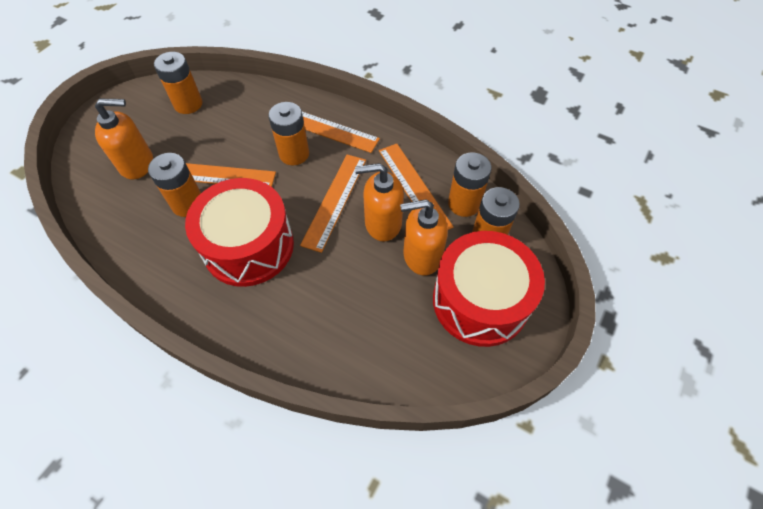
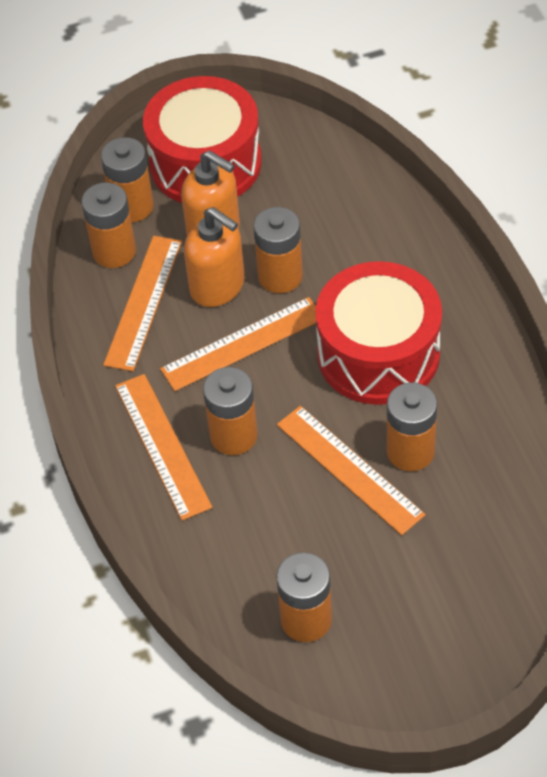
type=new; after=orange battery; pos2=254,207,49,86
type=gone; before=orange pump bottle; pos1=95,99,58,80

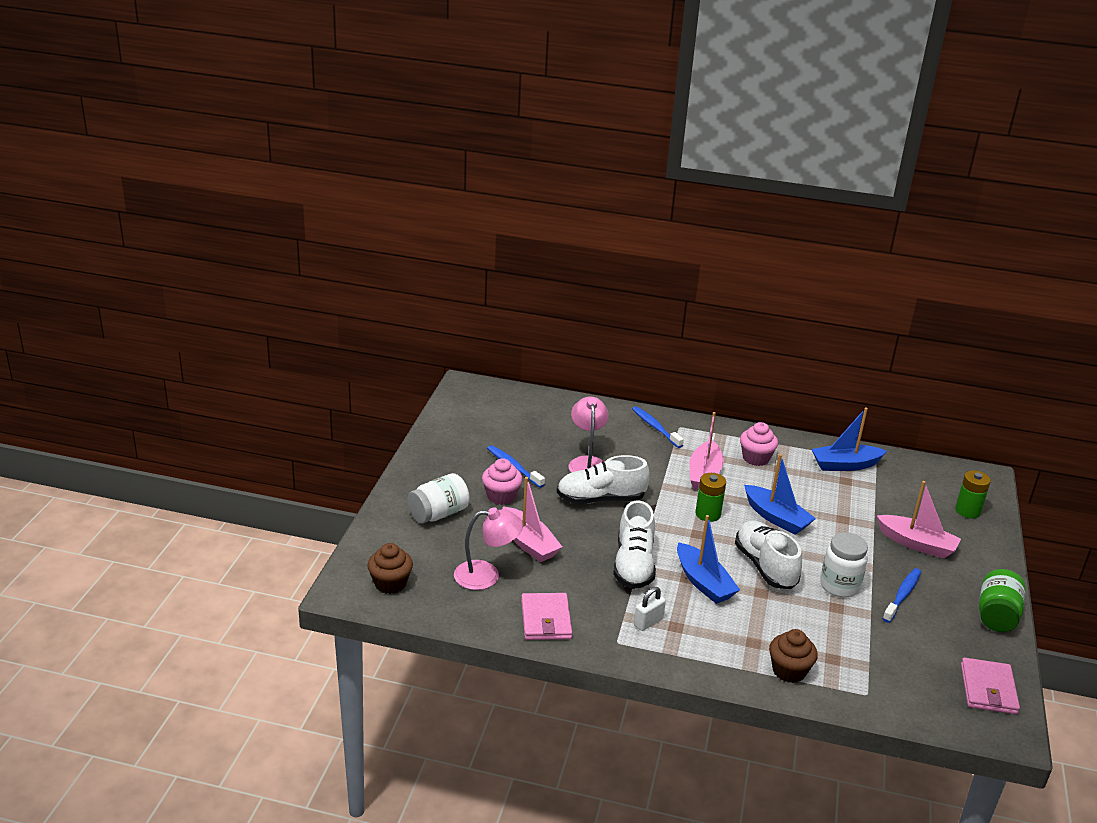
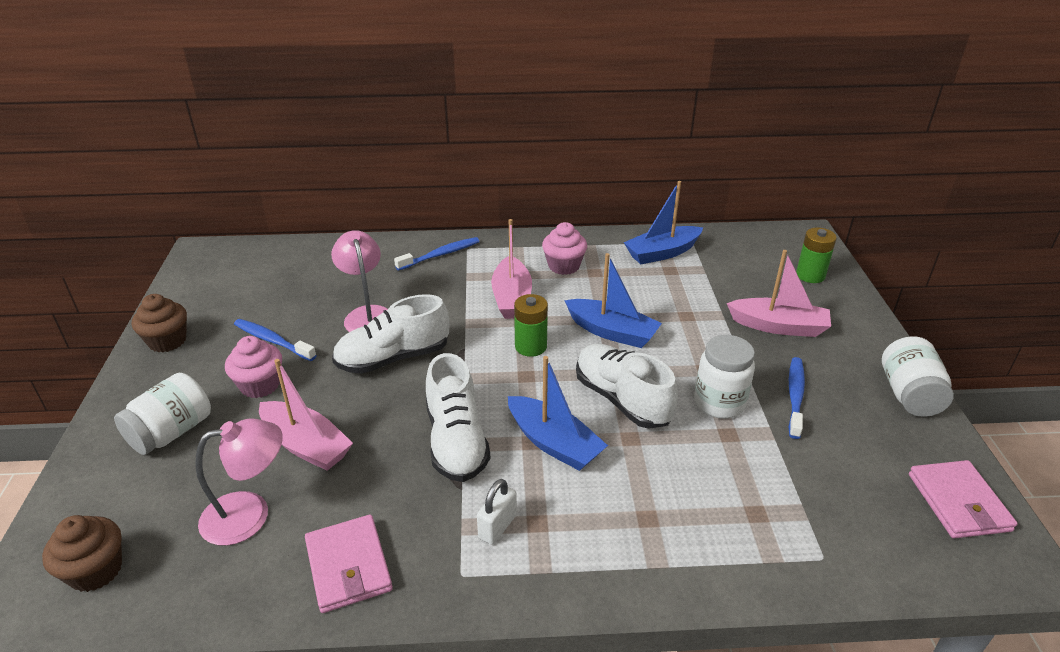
type=shifted; before=brown fairy cake; pos1=769,629,49,54; pos2=132,294,55,58
type=rotated; before=royal blue dental brush; pos1=632,406,52,42; pos2=394,237,86,34; turn=105
type=repainted; before=green jam jar; after=snow-white jam jar; pos1=979,569,46,63; pos2=882,336,72,81

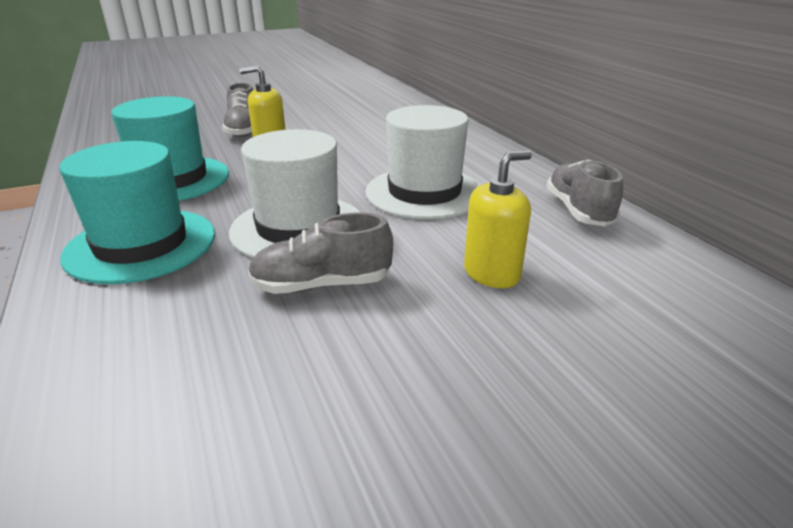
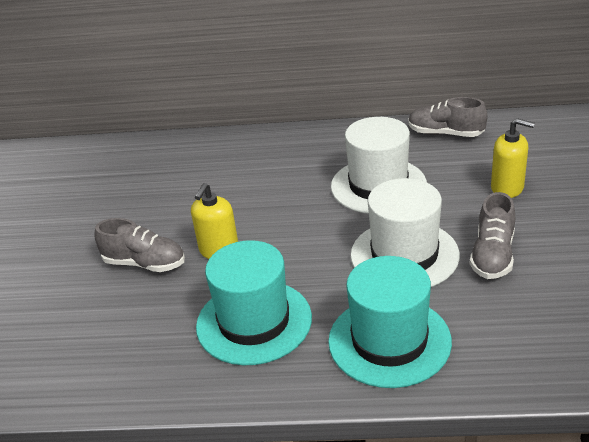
type=rotated; before=golden pump bottle; pos1=464,151,68,137; pos2=491,118,44,80; turn=120

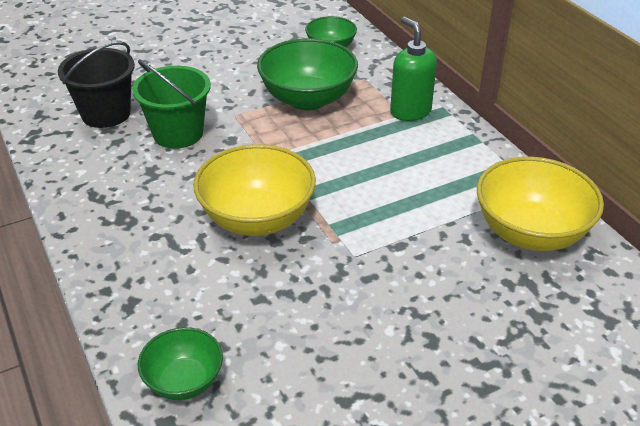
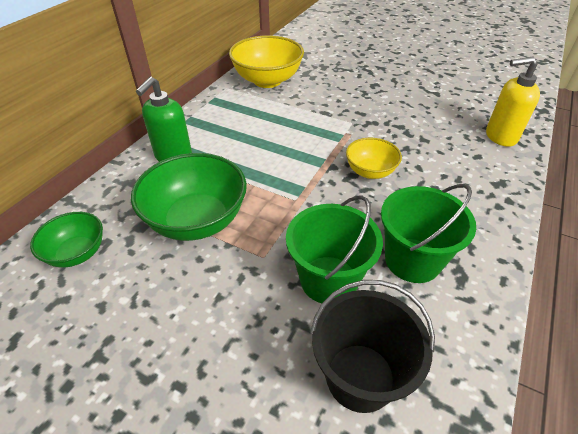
type=scaled; before=golden serving bowl; pos1=193,144,123,92; pos2=346,138,56,41; scale=0.57
type=new; after=green pail; pos2=381,184,95,99
type=swapped; before=green serving bowl; after=golden pump bottle; pos1=138,327,85,73; pos2=486,56,54,91

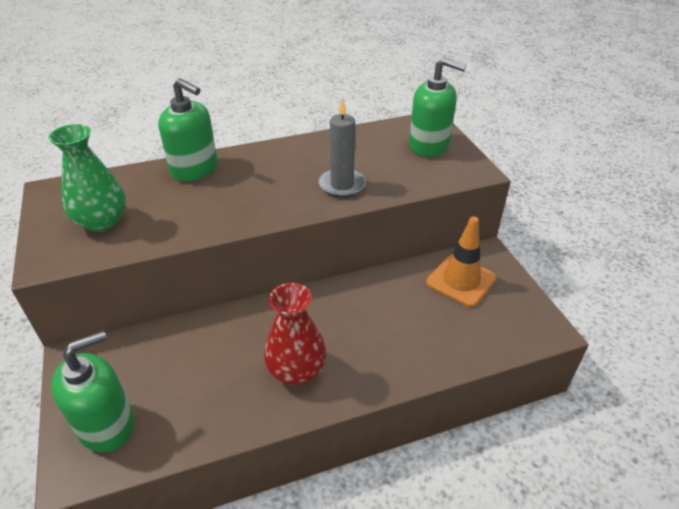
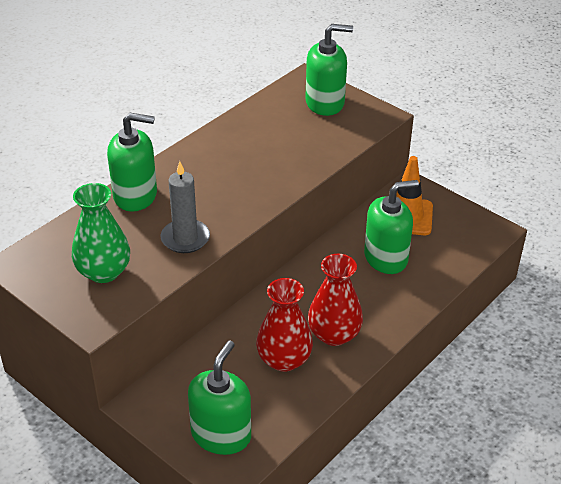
type=shifted; before=ash-grey pillar candle; pos1=319,98,47,99; pos2=161,161,49,92
type=new; after=crimson tall vase; pos2=256,278,57,94
type=new; after=green pump bottle; pos2=364,180,55,94

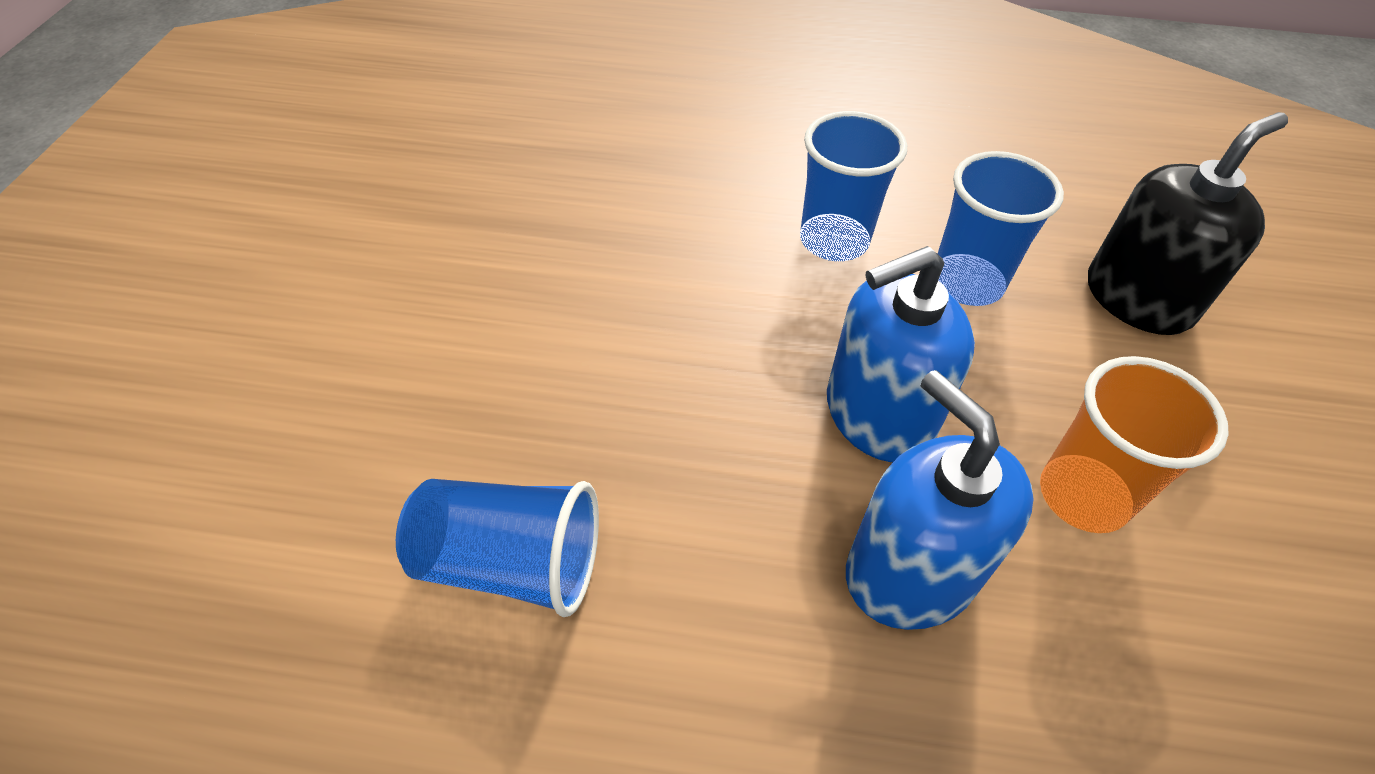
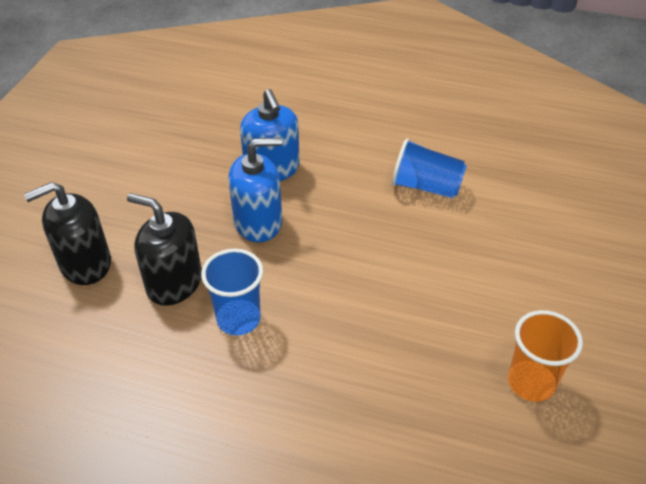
type=swapped; before=royal blue cup; after=black pump bottle; pos1=938,151,126,155; pos2=127,193,75,113
type=shifted; before=orange cup; pos1=1040,356,189,177; pos2=508,310,75,92

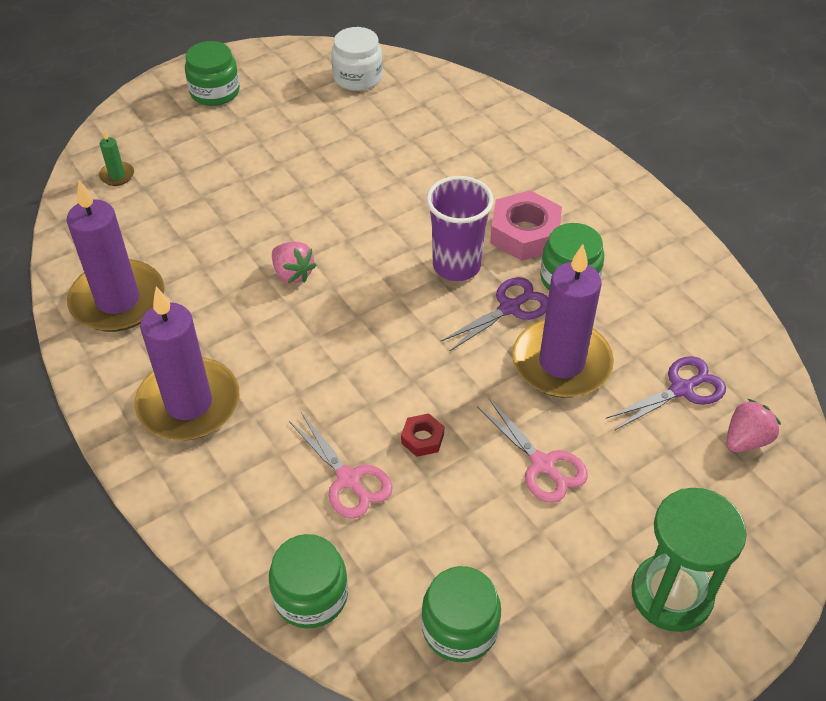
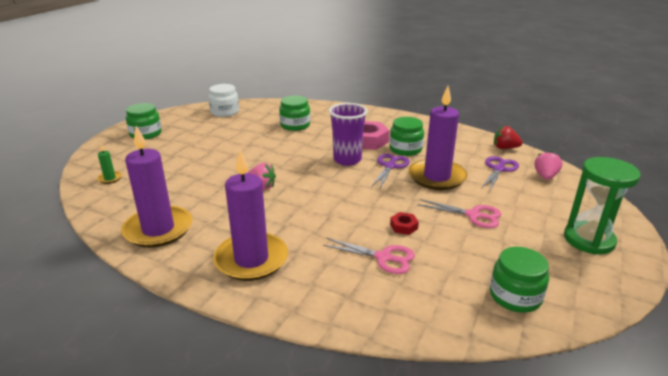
type=shifted; before=green jam jar; pos1=269,534,79,94; pos2=279,96,31,35
type=new; after=crimson berry; pos2=494,126,29,23

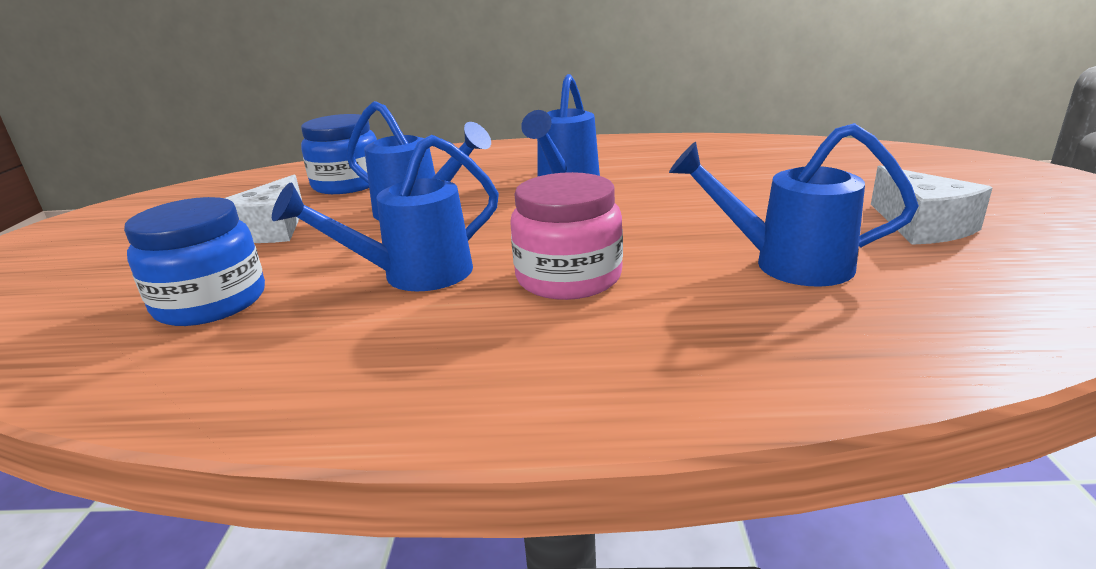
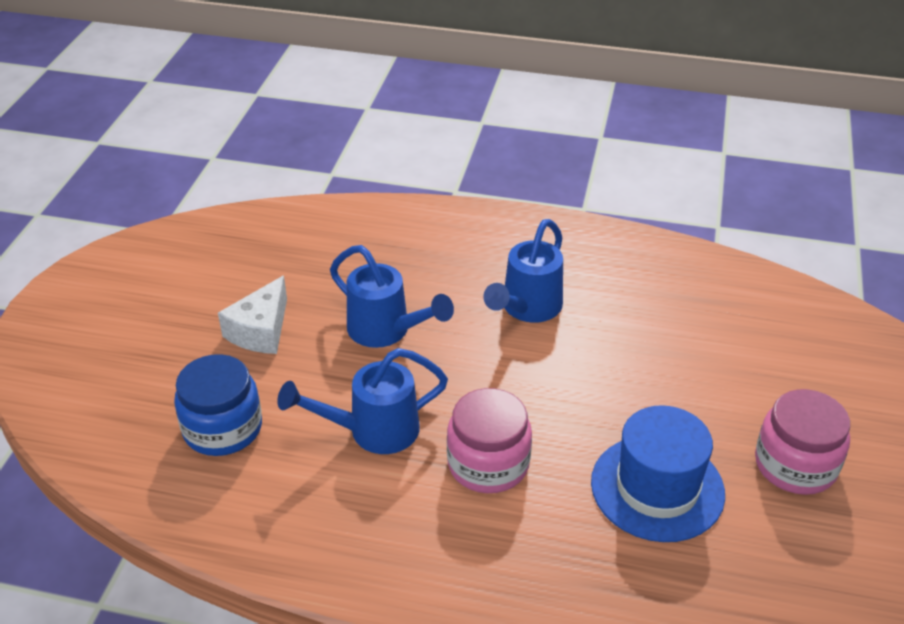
type=swapped; before=royal blue watering pot; after=royal blue top hat; pos1=669,123,250,163; pos2=591,405,134,137
type=swapped; before=snow-white cheese; after=pink jam jar; pos1=871,165,121,80; pos2=755,389,95,106
type=gone; before=royal blue jam jar; pos1=301,114,76,80

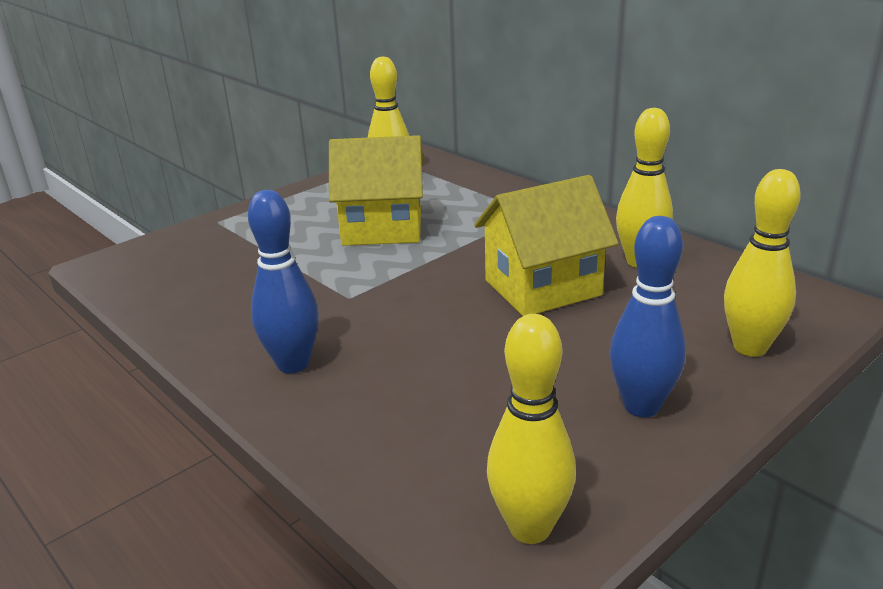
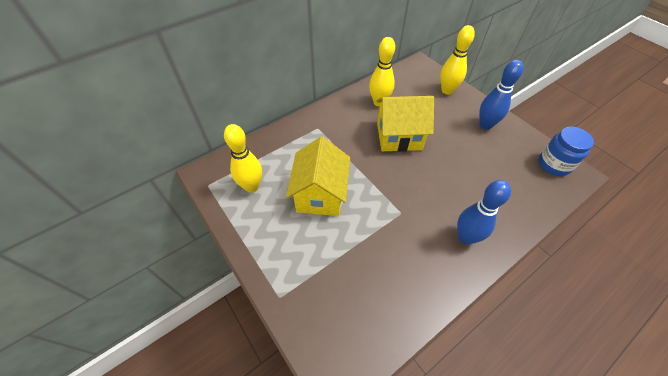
type=rotated; before=golden toy house; pos1=474,175,144,141; pos2=377,96,57,56; turn=-75
type=swapped; before=golden tenpin; after=royal blue jam jar; pos1=487,314,89,230; pos2=539,127,55,49

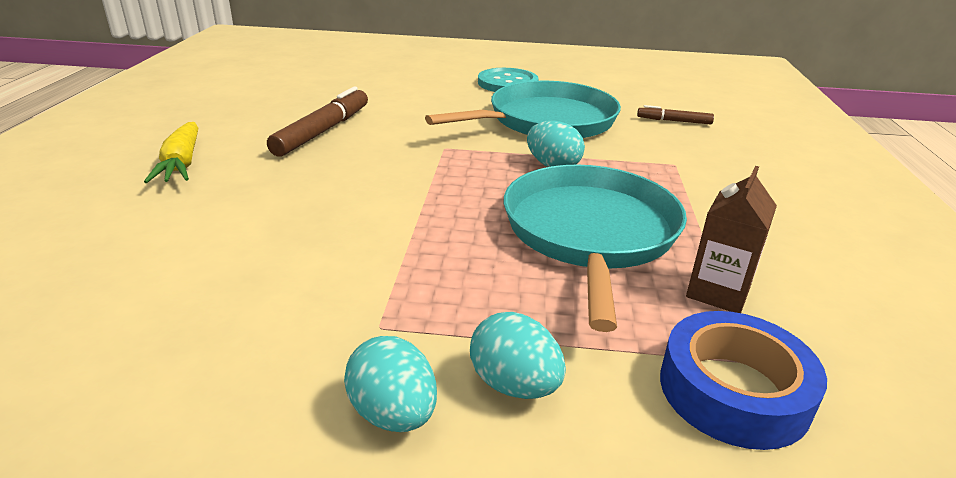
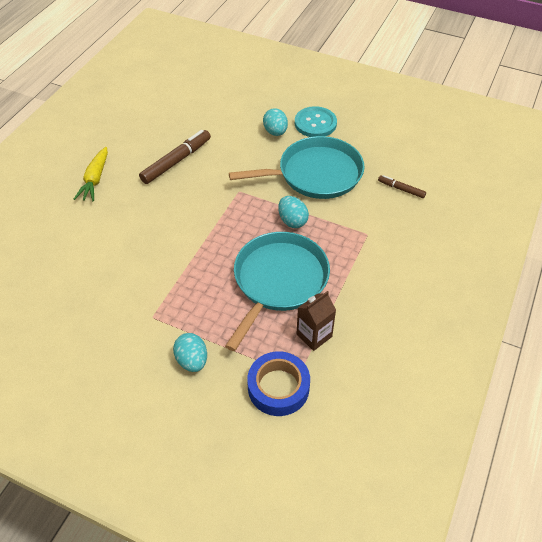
type=shifted; before=turquoise egg; pos1=344,336,93,96; pos2=263,108,25,28

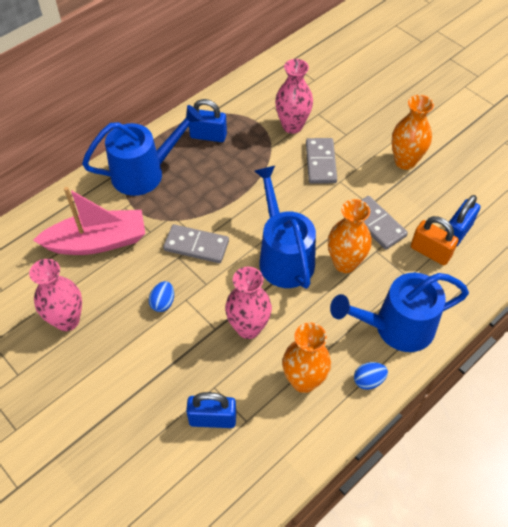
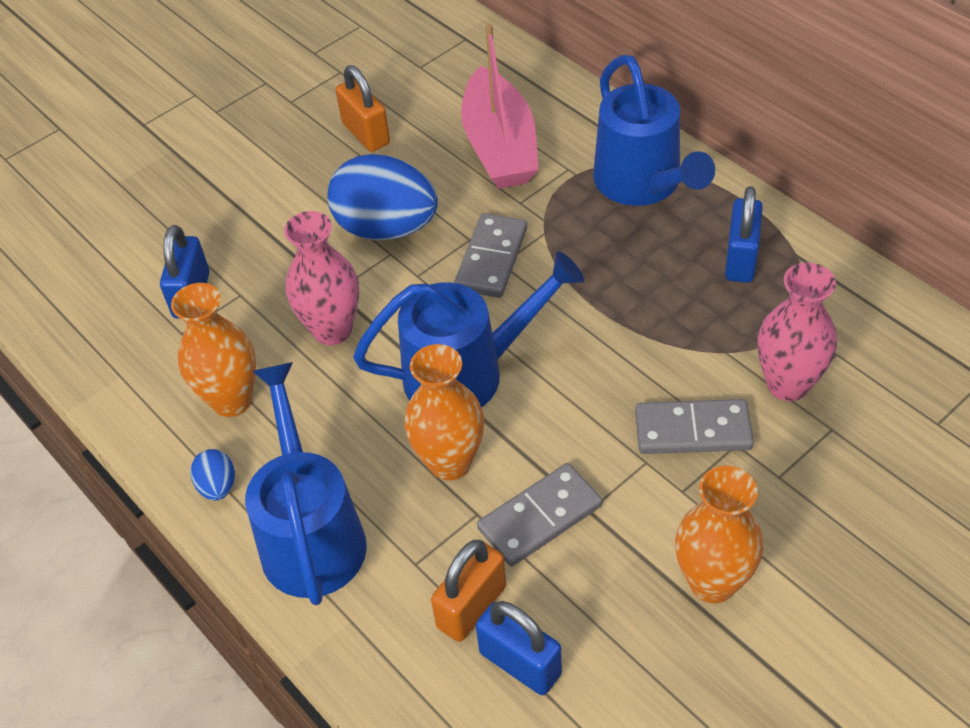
type=scaled; before=royal blue egg; pos1=149,281,25,31; pos2=328,154,110,86; scale=2.27
type=swapped; before=pink tall vase; after=orange lock; pos1=29,259,53,72; pos2=336,65,54,87

